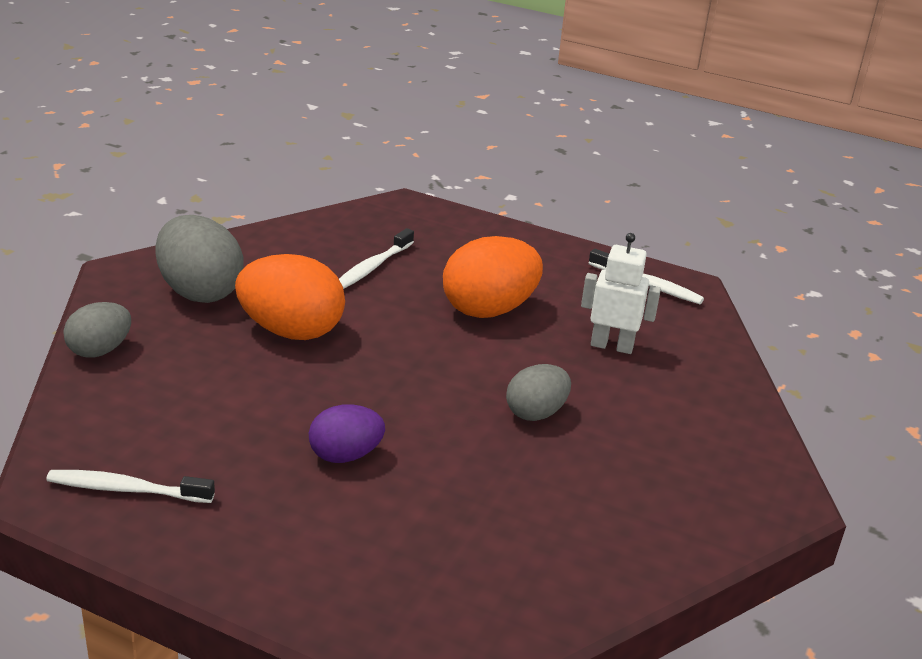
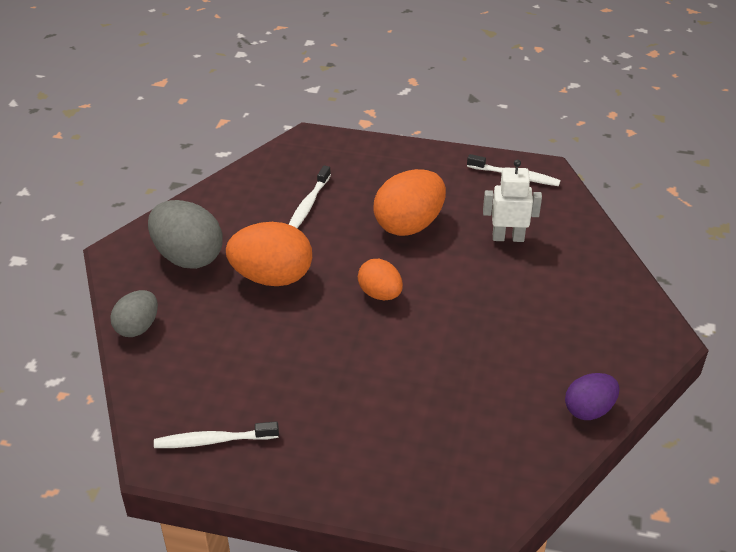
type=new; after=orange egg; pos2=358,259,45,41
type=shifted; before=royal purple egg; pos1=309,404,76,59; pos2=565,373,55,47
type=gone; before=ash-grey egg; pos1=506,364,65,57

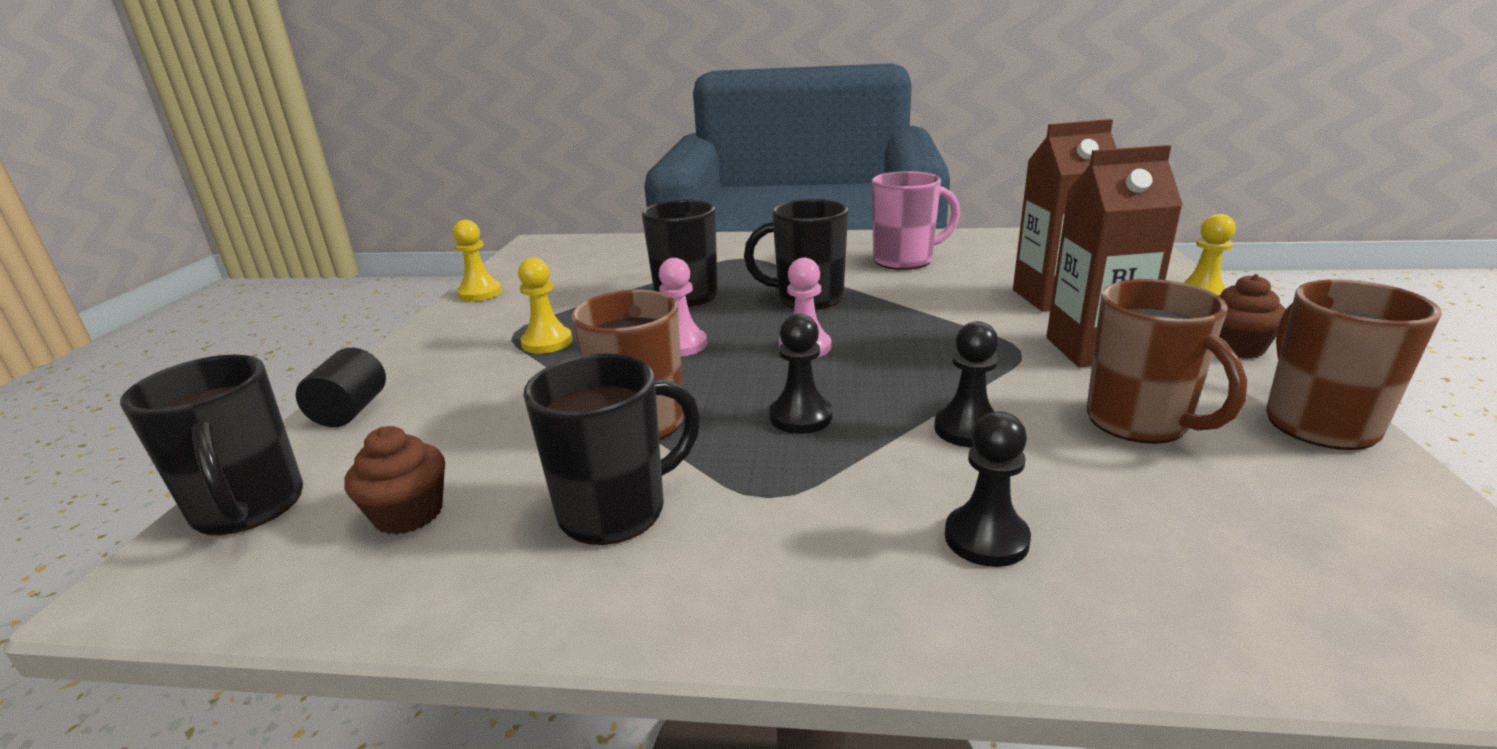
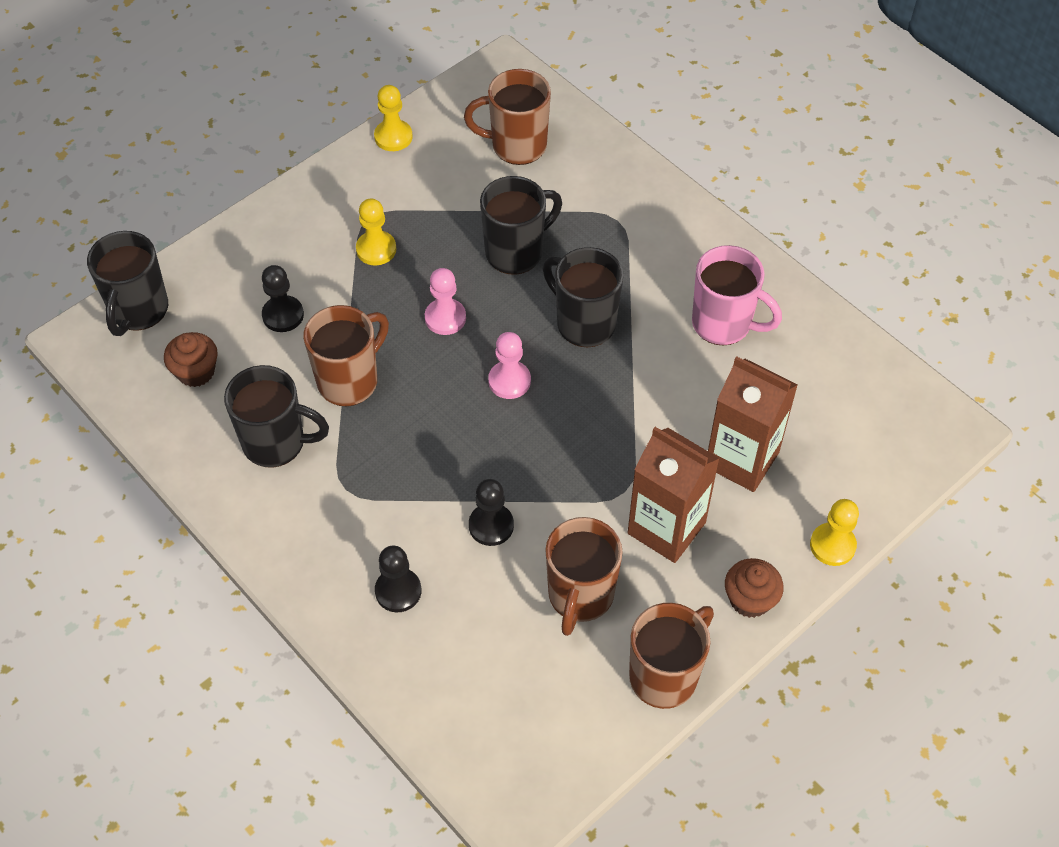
type=shifted; before=black chess pawn; pos1=769,314,63,120; pos2=262,265,42,67
type=new; after=brown coffee mug; pos2=464,69,87,96
type=gone; before=black cylinder shape; pos1=296,348,90,79

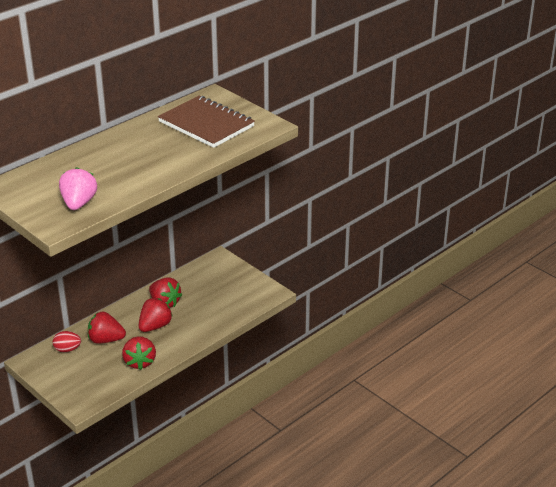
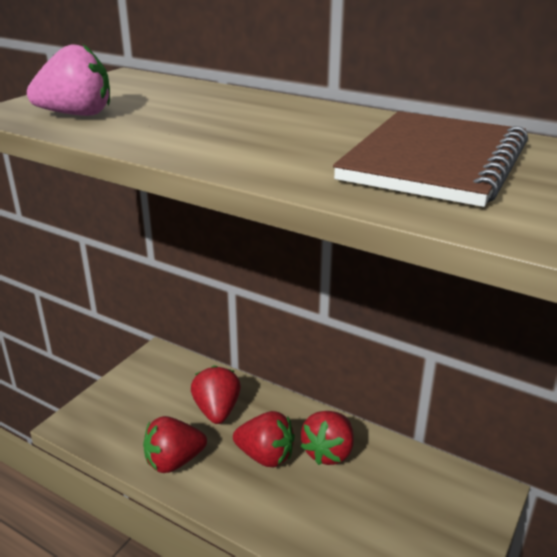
type=gone; before=crimson egg; pos1=52,331,29,21

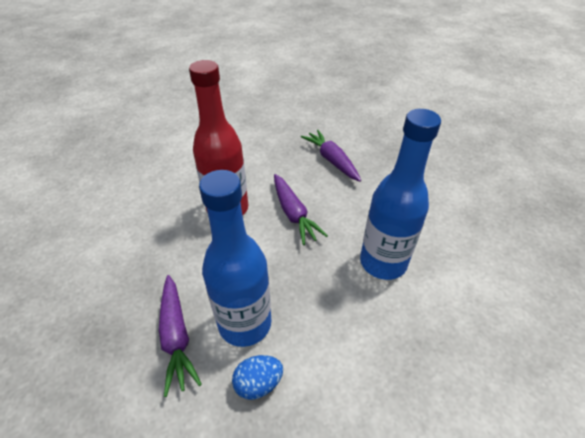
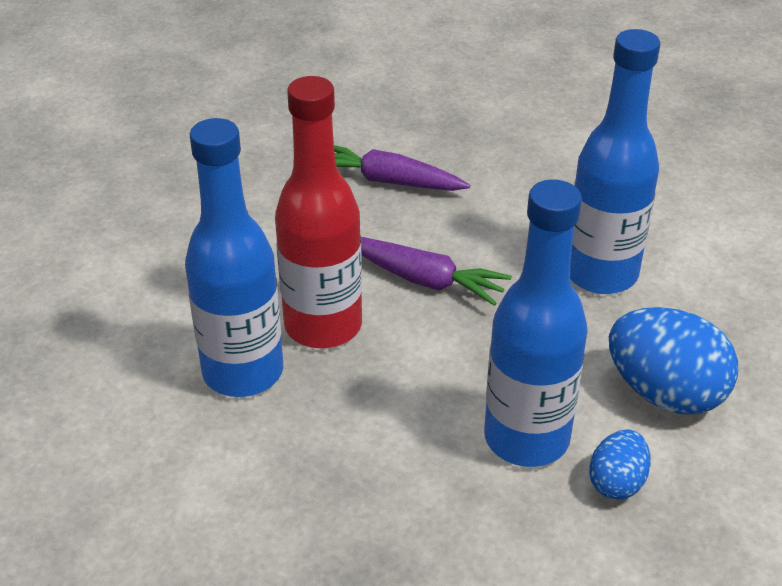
type=new; after=royal blue bottle; pos2=185,118,98,279
type=new; after=royal blue egg; pos2=609,307,129,107
type=gone; before=royal purple carrot; pos1=159,275,43,122

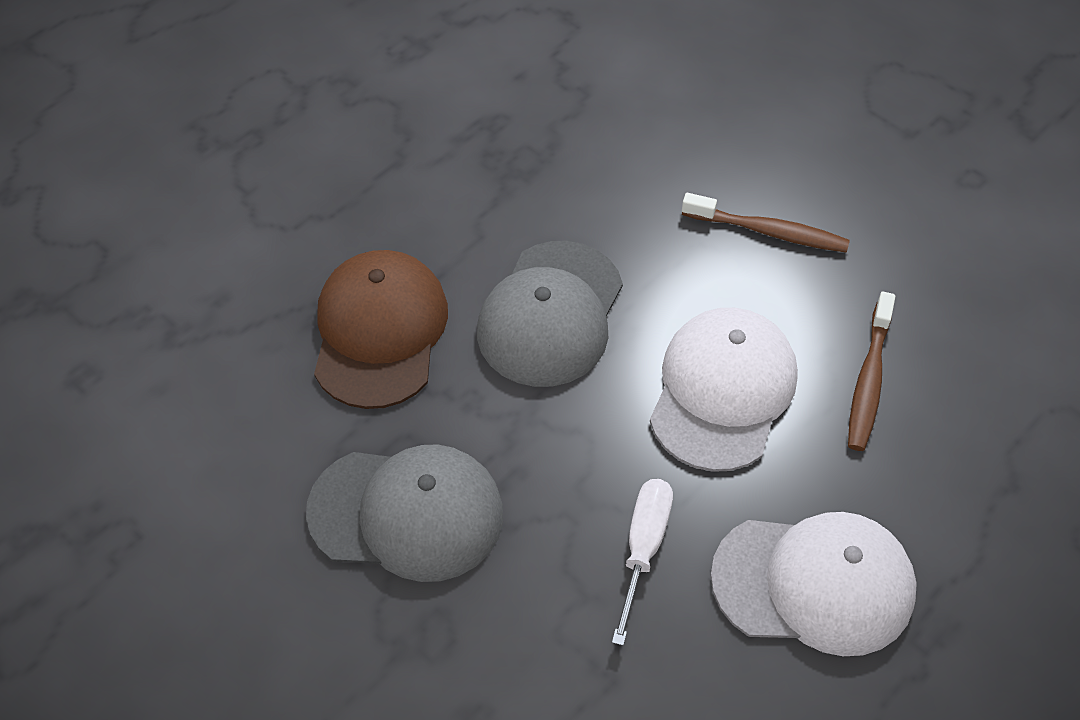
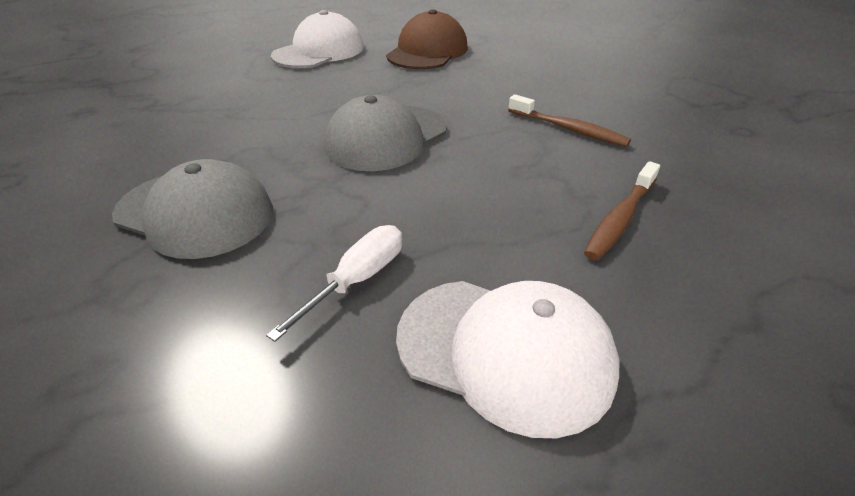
type=shifted; before=snow-white baseball cap; pos1=650,308,148,164; pos2=271,10,93,58
type=shifted; before=brown baseball cap; pos1=314,250,134,159; pos2=386,9,82,60

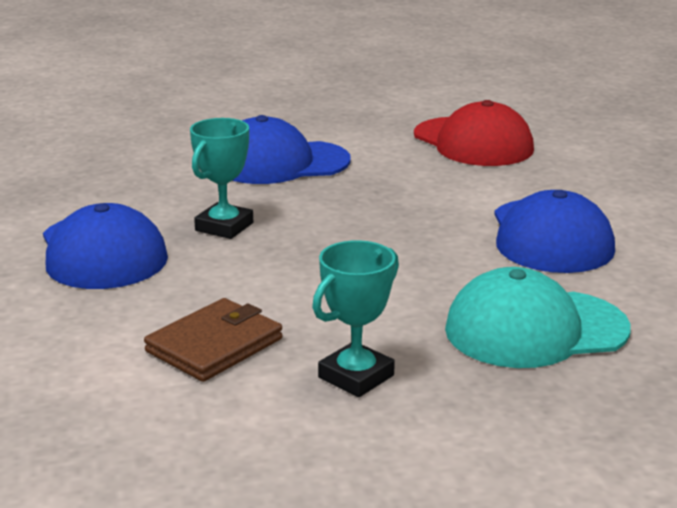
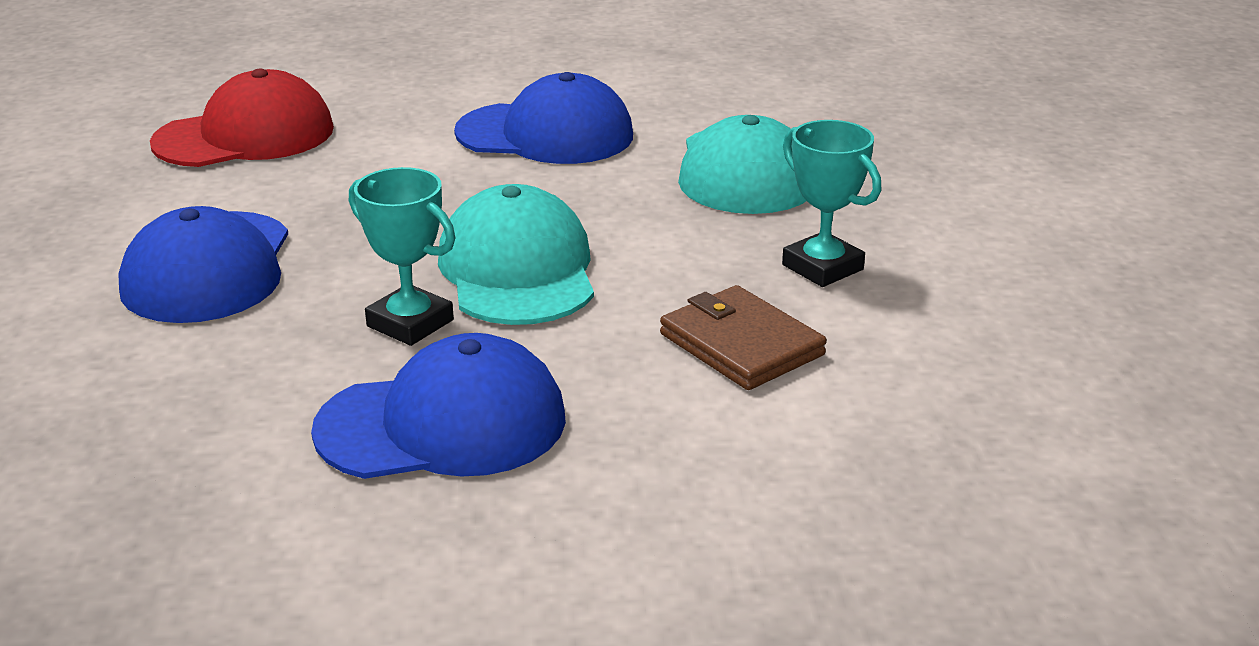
type=new; after=turquoise baseball cap; pos2=438,184,156,141

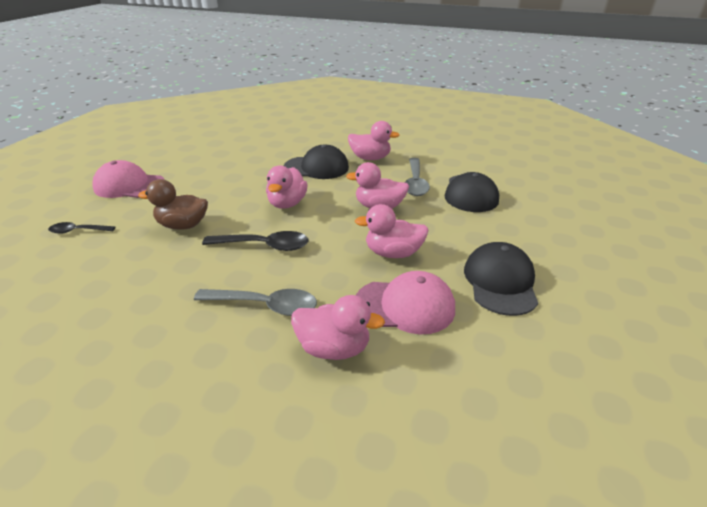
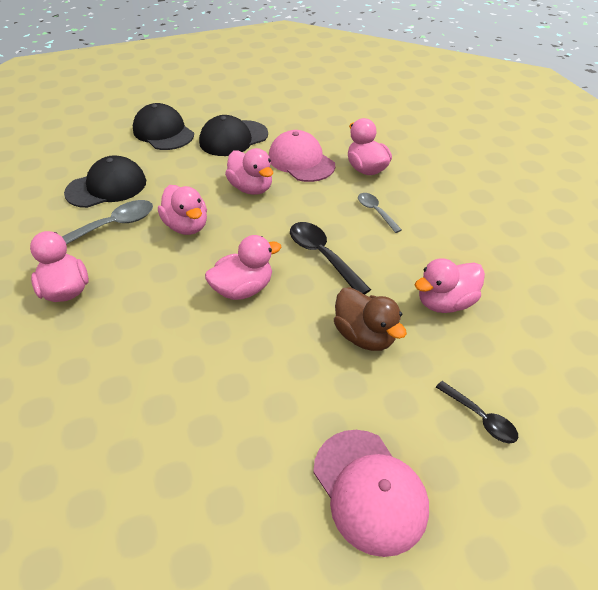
type=shifted; before=black baseball cap; pos1=284,145,65,34; pos2=133,103,61,47
type=scaled; before=ash-grey spoon; pos1=194,289,123,27; pos2=358,193,44,40; scale=0.61
type=new; after=pink toy duck; pos2=415,258,70,55

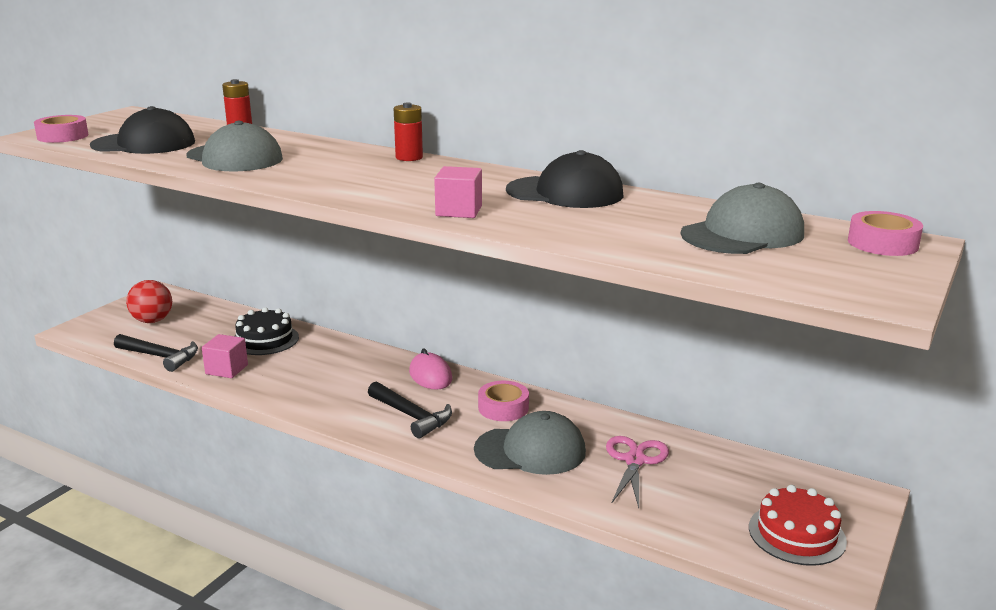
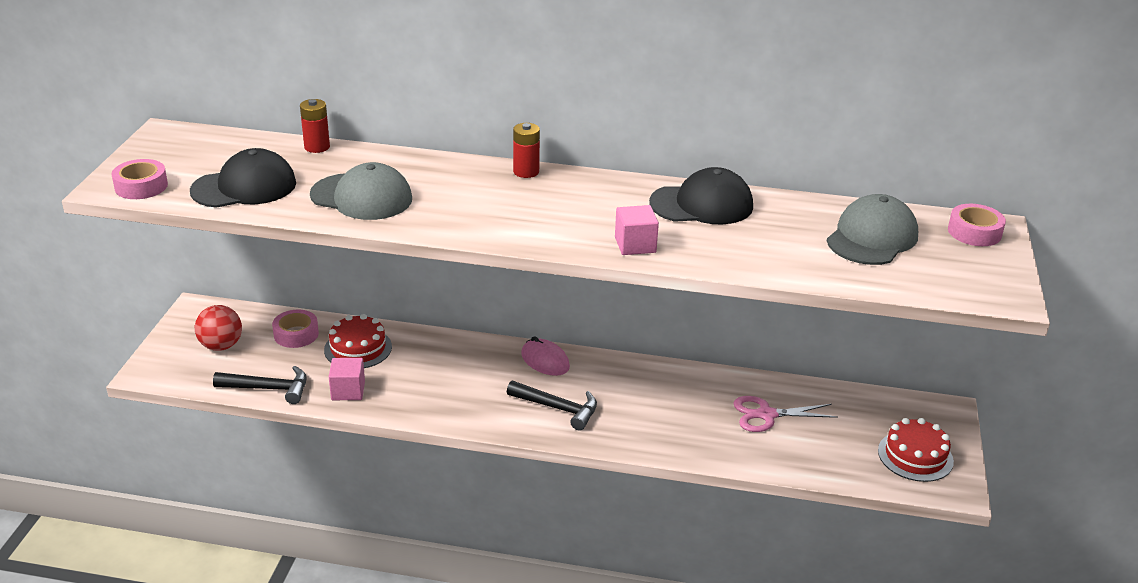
type=shifted; before=pink roll of tape; pos1=478,381,51,40; pos2=272,310,47,38
type=repainted; before=black cake; after=crimson cake; pos1=235,307,64,48; pos2=324,314,68,54
type=rotated; before=pink pair of scissors; pos1=606,436,63,72; pos2=733,396,105,36; turn=-90
type=gone; before=ash-grey baseball cap; pos1=474,411,112,64

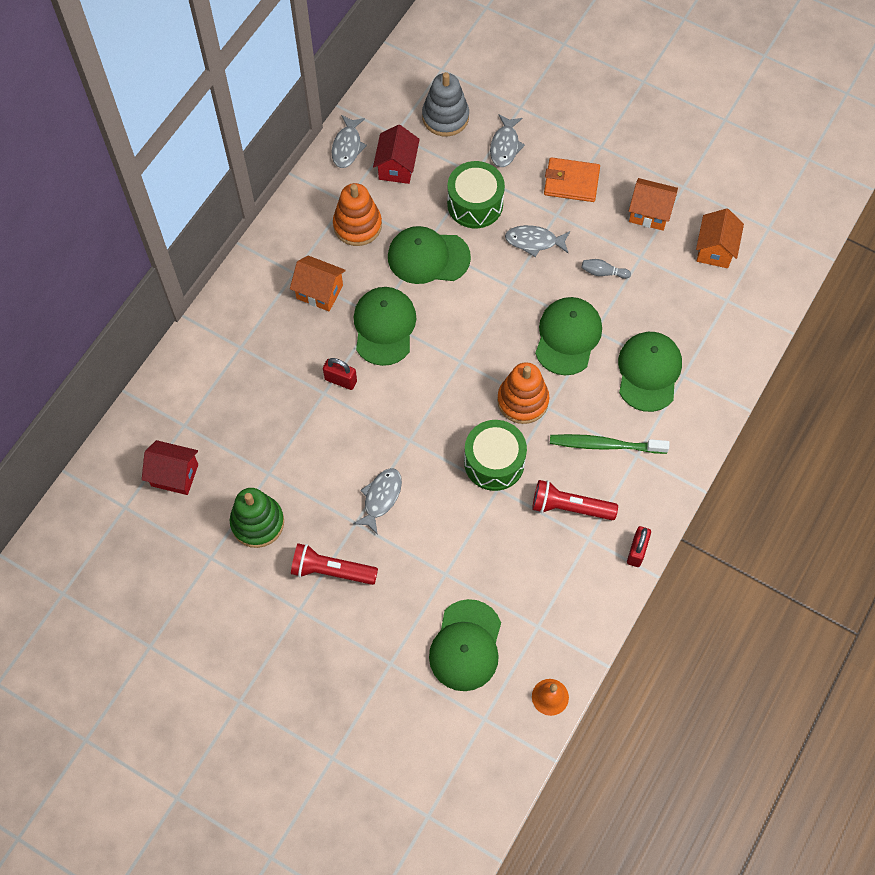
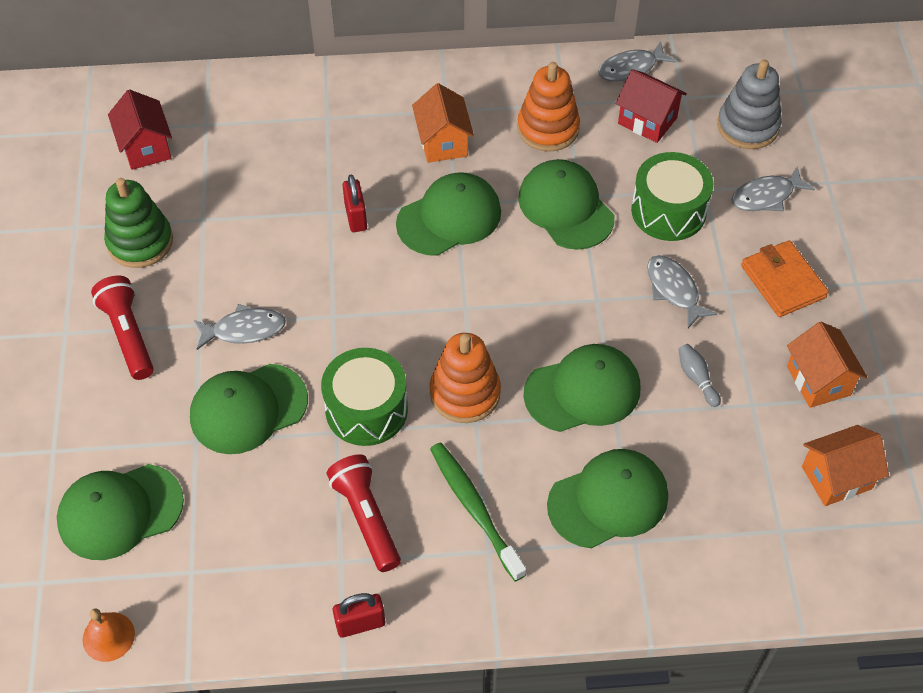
type=new; after=green baseball cap; pos2=190,364,118,90
type=rotated; before=crimson toy house; pos1=373,125,47,59; pos2=616,69,71,74; turn=60

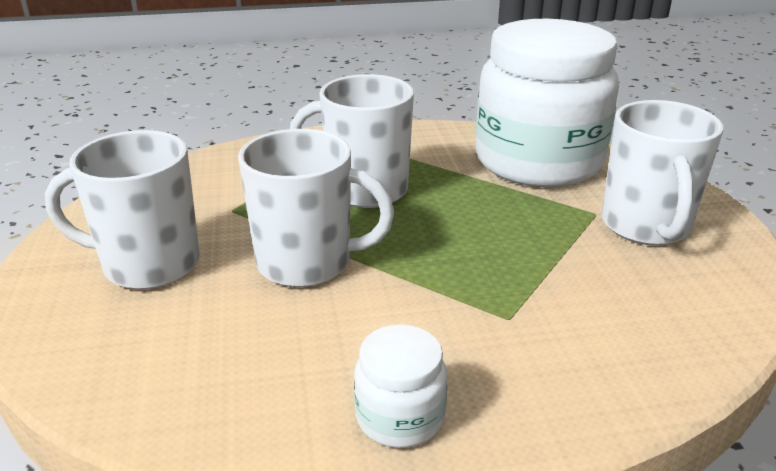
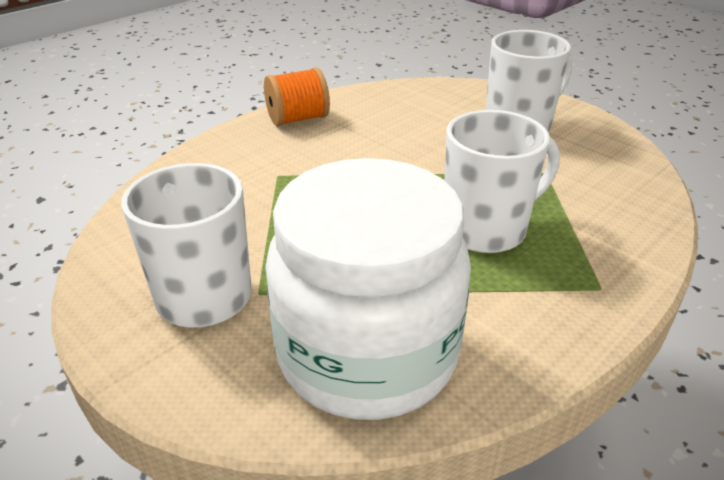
type=swapped; before=snow-white jam jar; after=orange bobbin; pos1=354,324,93,124; pos2=264,67,66,59
type=gone; before=snow-white coffee mug; pos1=238,129,156,158

